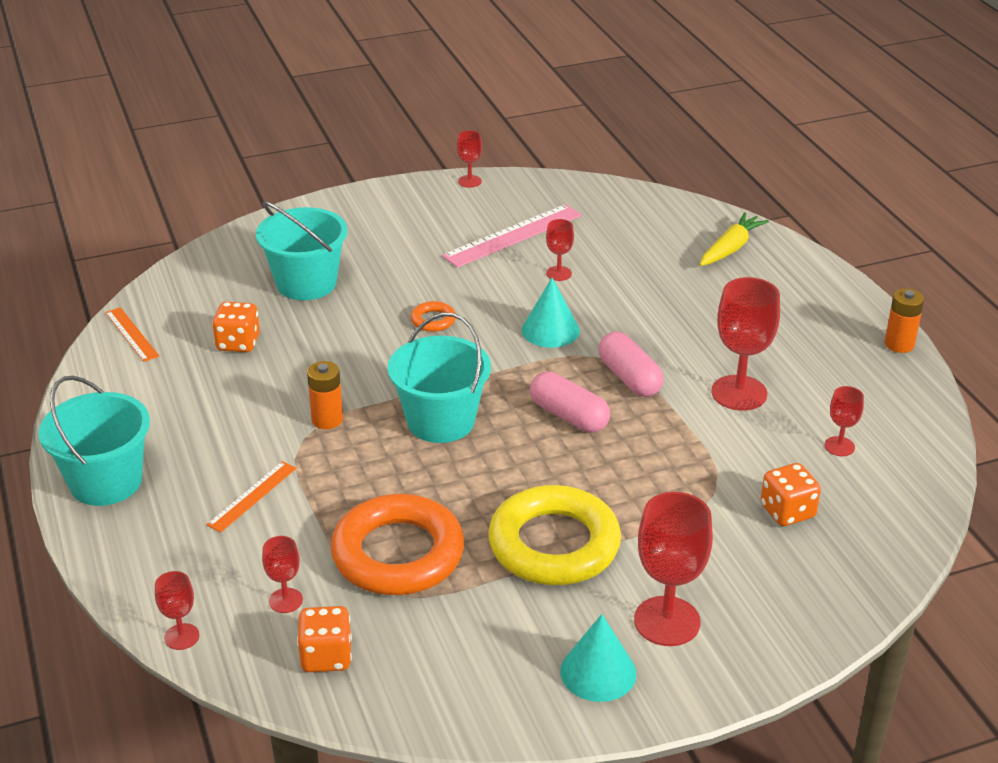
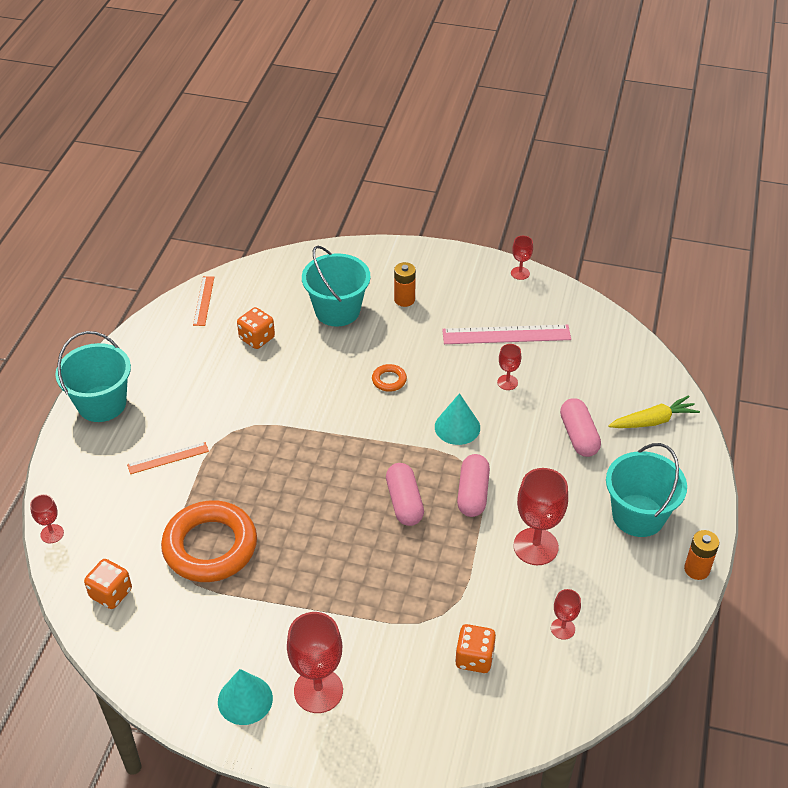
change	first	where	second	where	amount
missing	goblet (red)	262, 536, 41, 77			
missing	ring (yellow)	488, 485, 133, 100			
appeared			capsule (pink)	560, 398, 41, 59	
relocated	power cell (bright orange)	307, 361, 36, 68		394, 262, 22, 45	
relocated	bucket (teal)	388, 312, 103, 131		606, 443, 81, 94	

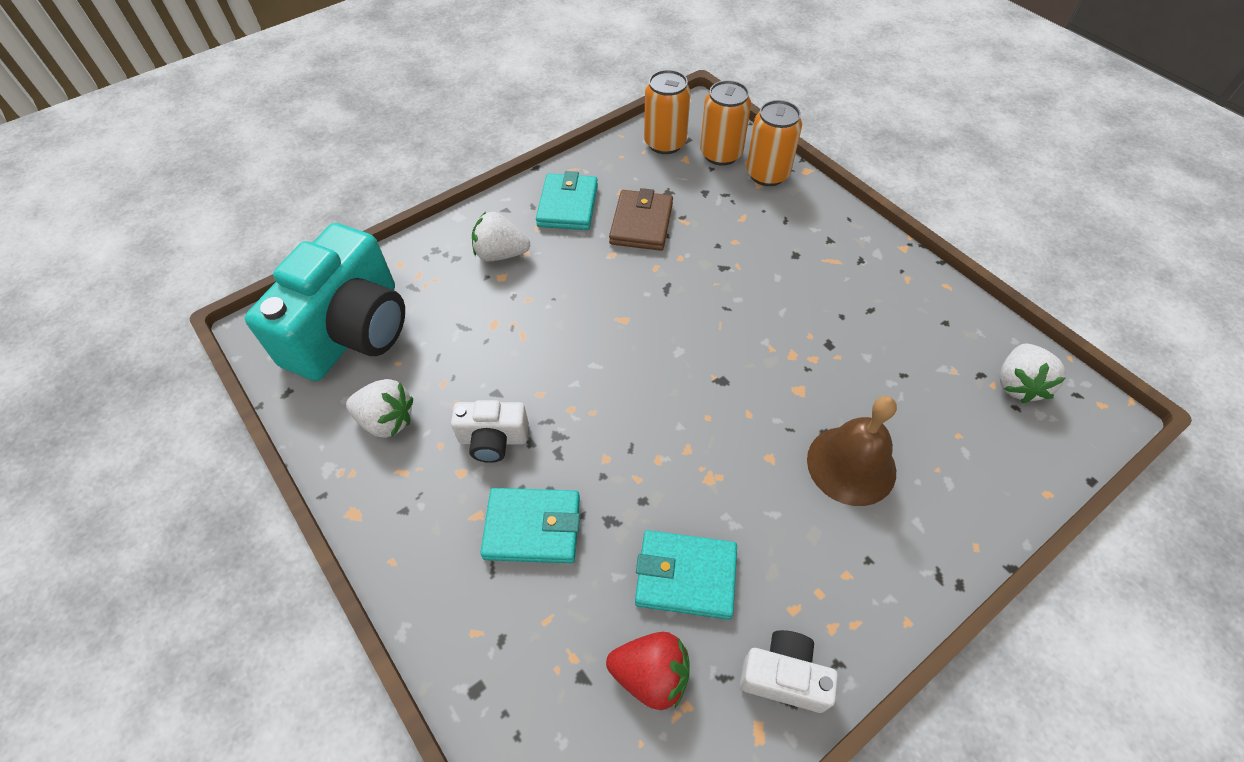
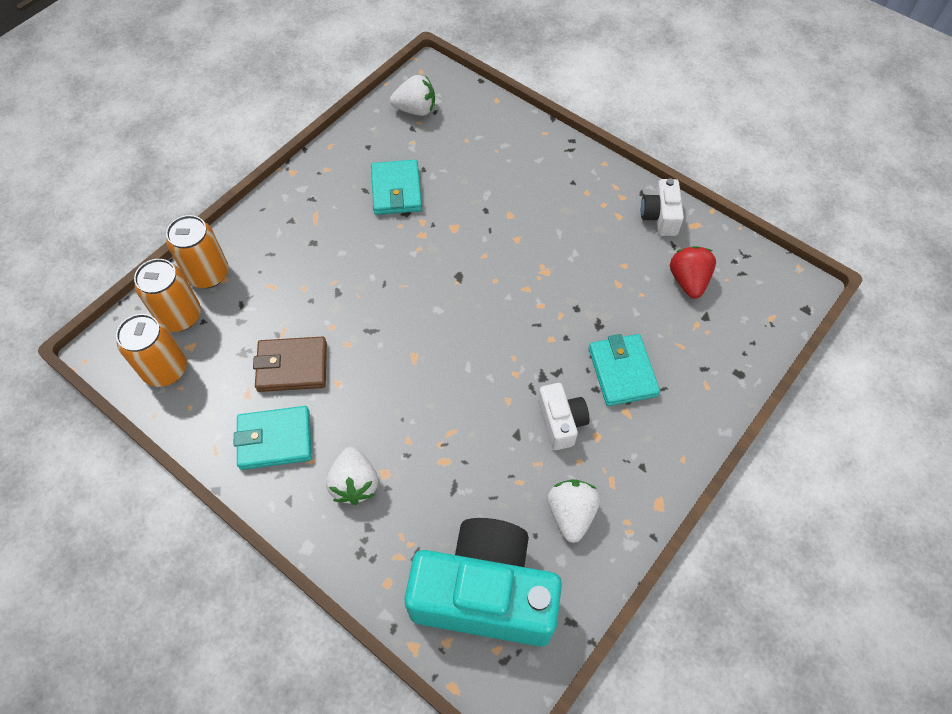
change	first	where	second	where	amount
missing	school bell (brown)	807, 396, 90, 110			
relocated	wallet (teal)	635, 530, 102, 90		371, 160, 51, 55	

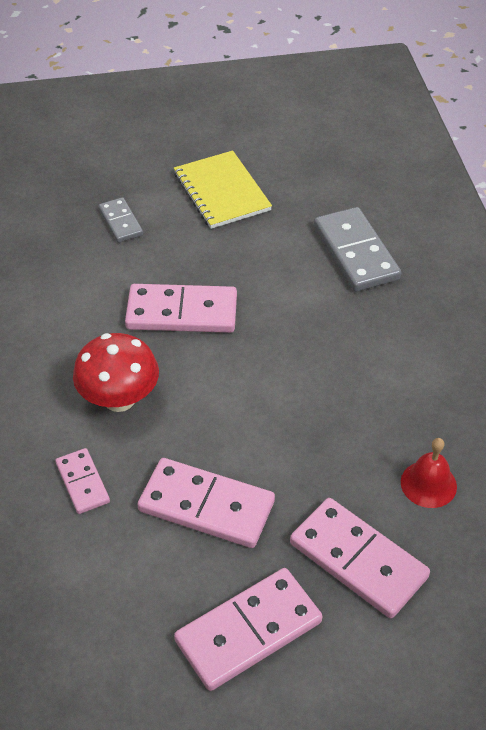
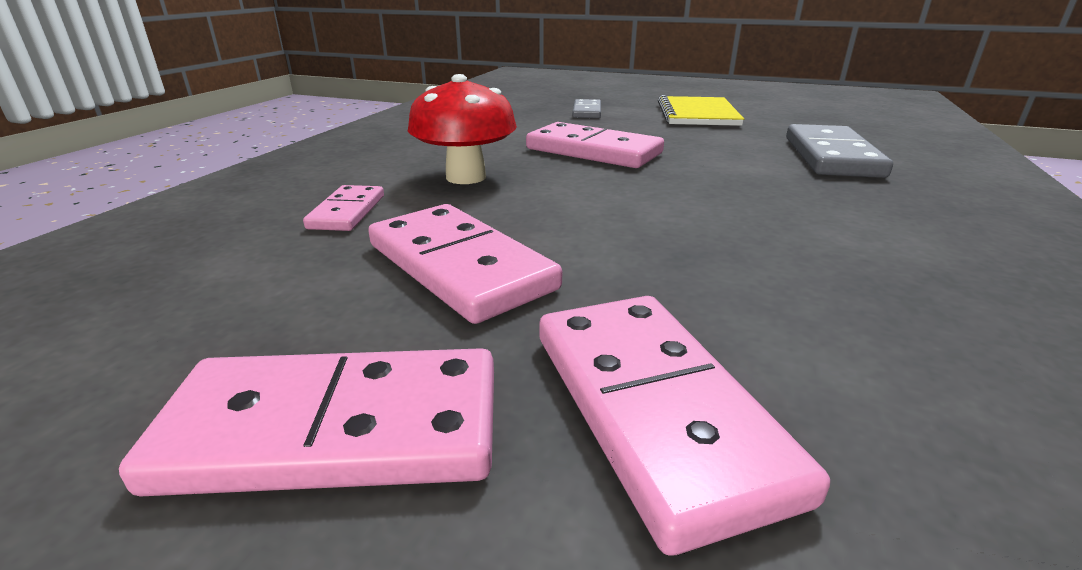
change	first	where	second	where	amount
missing	school bell (red)	401, 438, 56, 70			

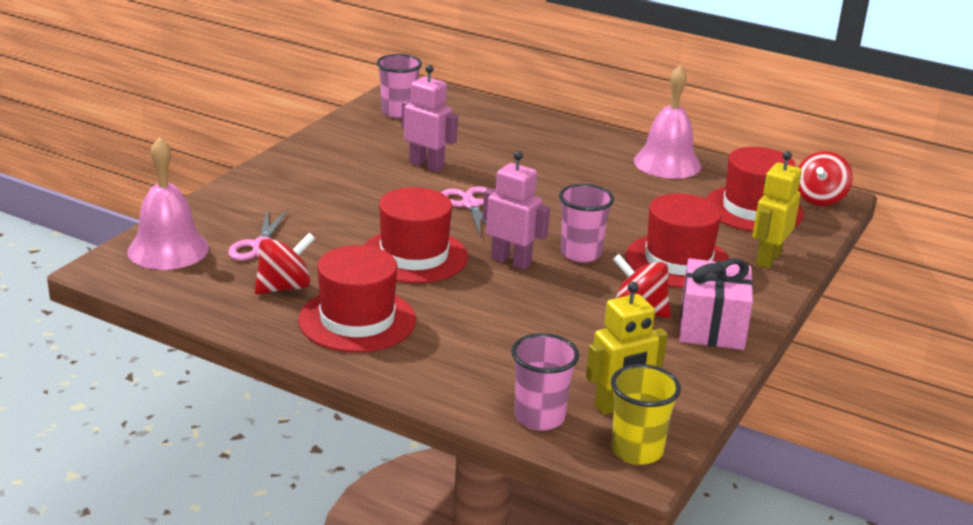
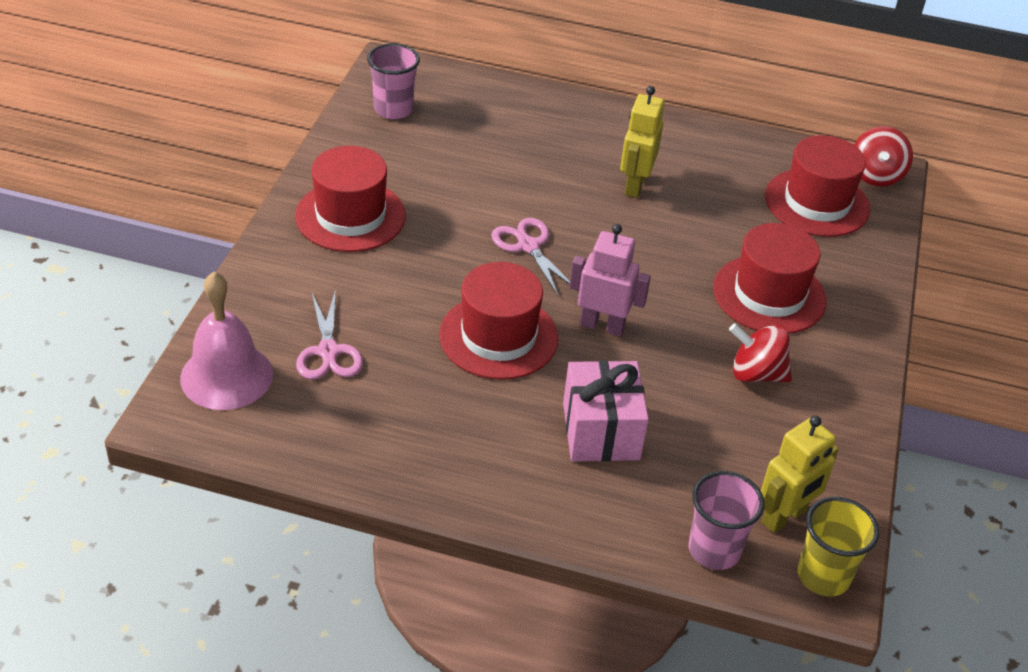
change	first	where	second	where	amount
missing	spinning top (red)	255, 233, 60, 61			
missing	robot (pink)	402, 65, 56, 107			
missing	tumbler (pink)	559, 184, 55, 79			
missing	school bell (pink)	634, 65, 67, 114			
relocated	top hat (red)	298, 245, 118, 108		295, 146, 111, 106	
relocated	gift (pink)	680, 258, 73, 92		563, 360, 86, 102	
relocated	robot (yellow)	753, 151, 49, 118		620, 86, 45, 112	

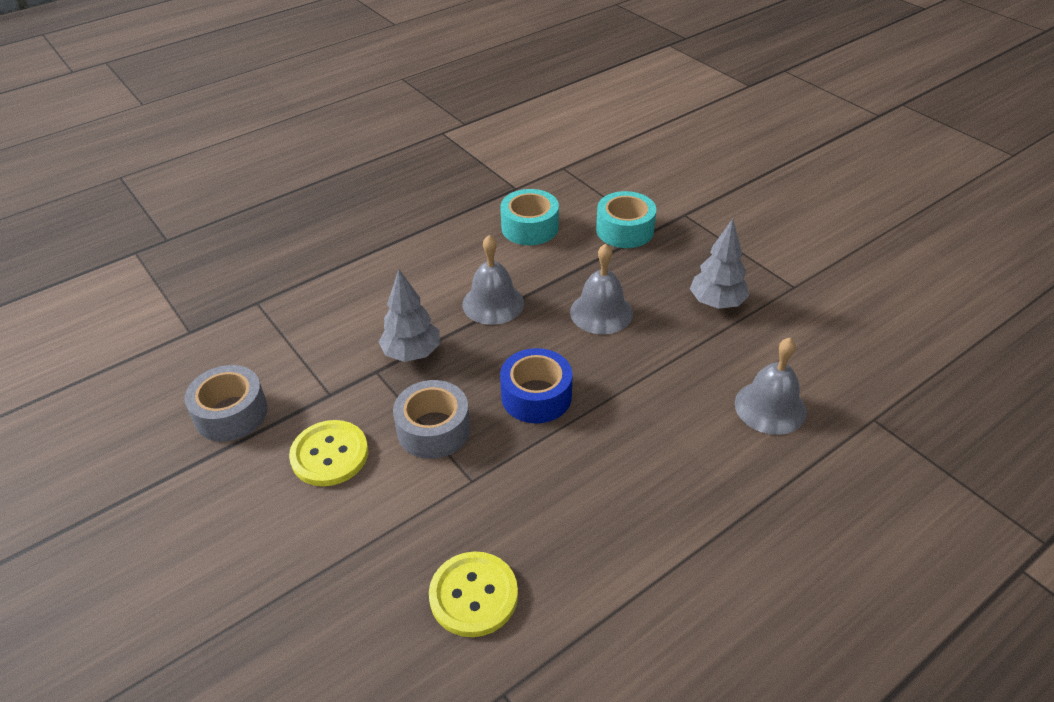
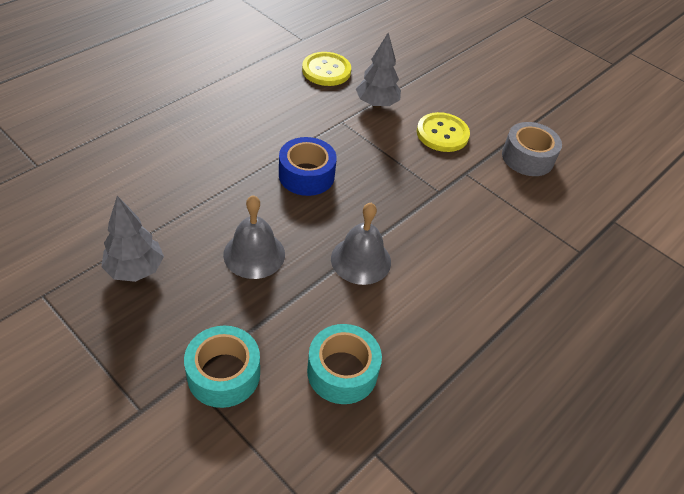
change	first	where	second	where	amount
missing	sticky tape (ash-grey)	393, 380, 77, 79			
missing	school bell (ash-grey)	735, 338, 72, 97			
relocated	fir tree (ash-grey)	379, 269, 61, 93		356, 33, 45, 75	

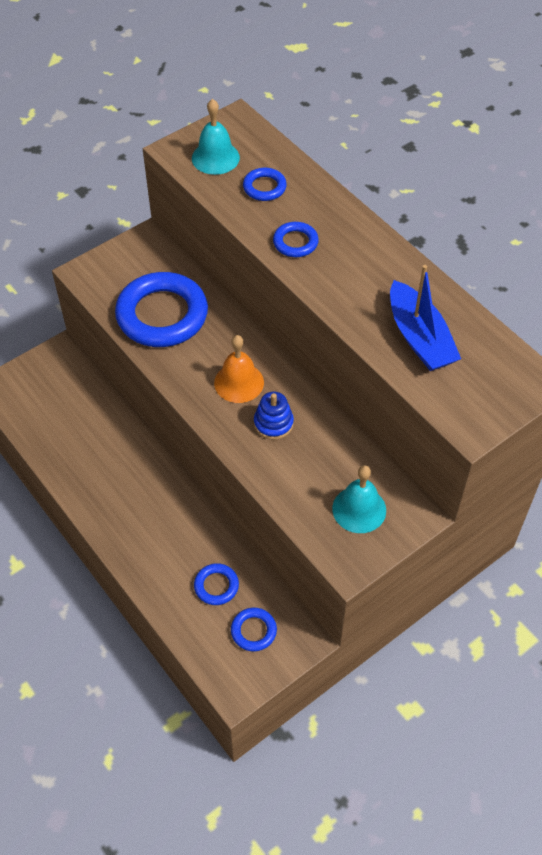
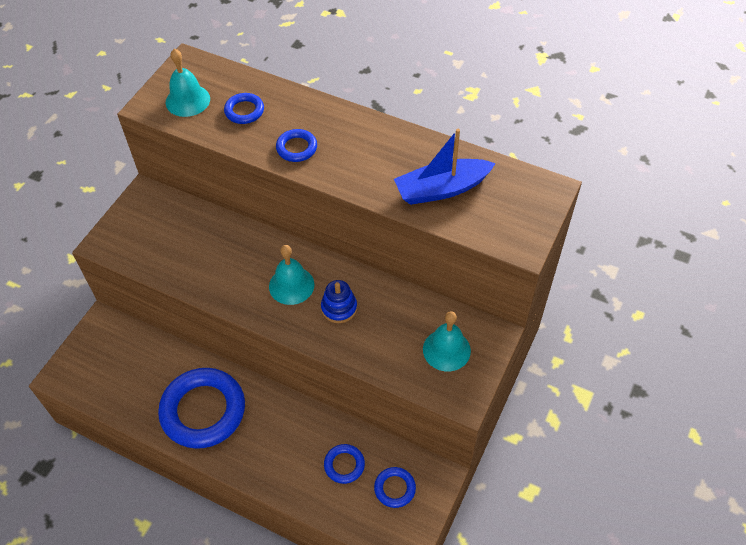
change	first	where	second	where	amount
relocated	ring (blue)	115, 272, 93, 75		158, 368, 87, 81	
colour	school bell (bright orange)	214, 335, 50, 68	school bell (teal)	269, 245, 45, 60	
spun	sailboat (blue)	390, 265, 71, 106		394, 129, 102, 76	120 degrees clockwise

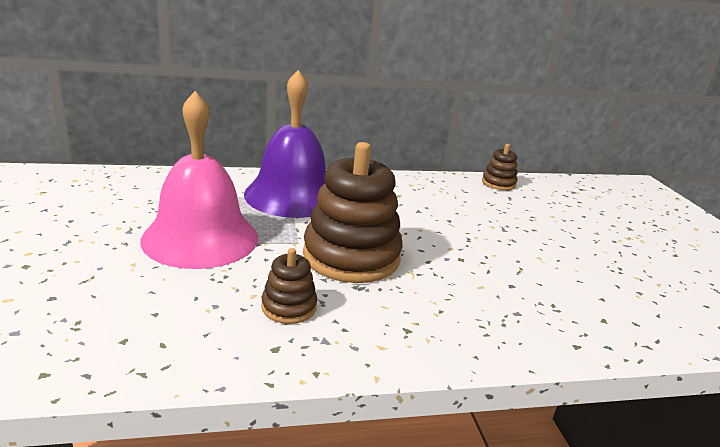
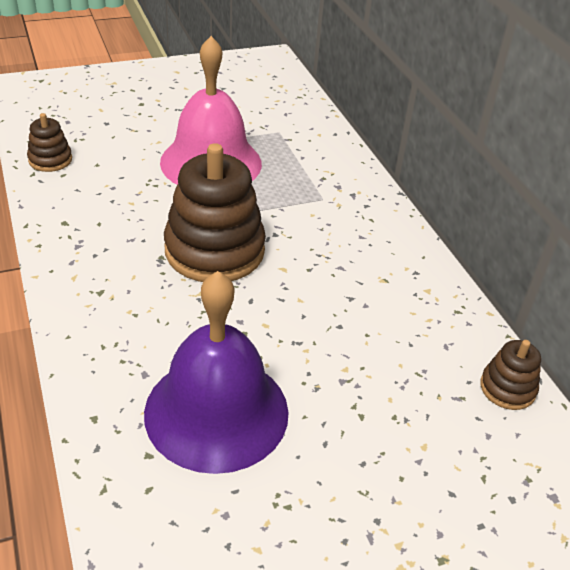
change	first	where	second	where	amount
relocated	school bell (royal purple)	244, 70, 82, 148		144, 271, 145, 203	
relocated	stacking toy (brown)	261, 248, 56, 76		27, 113, 45, 59	

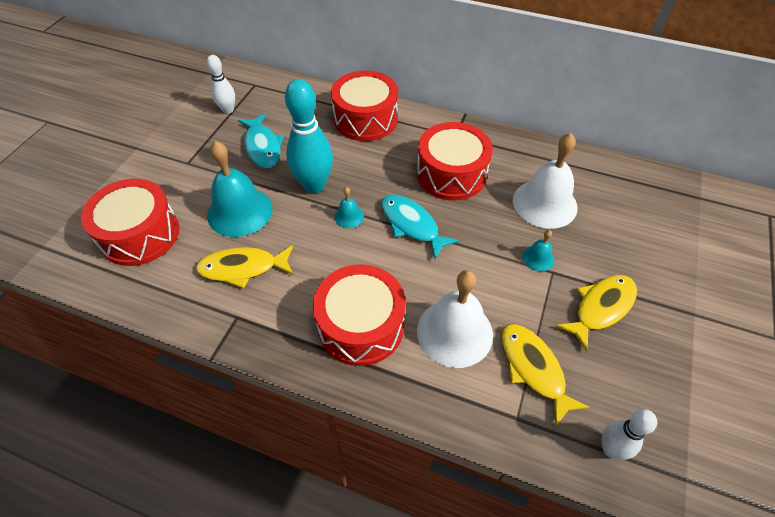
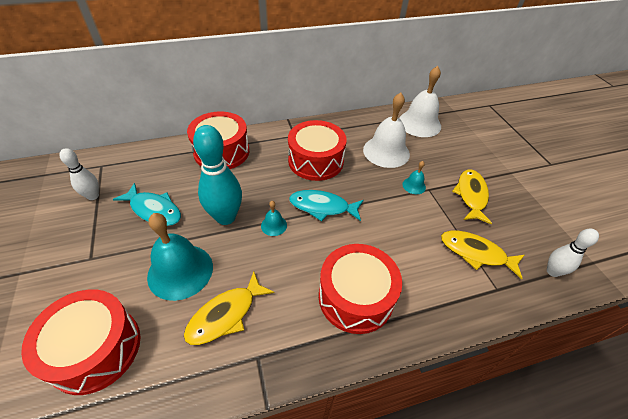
change	first	where	second	where	amount
relocated	school bell (white)	417, 270, 76, 98		399, 66, 42, 71	

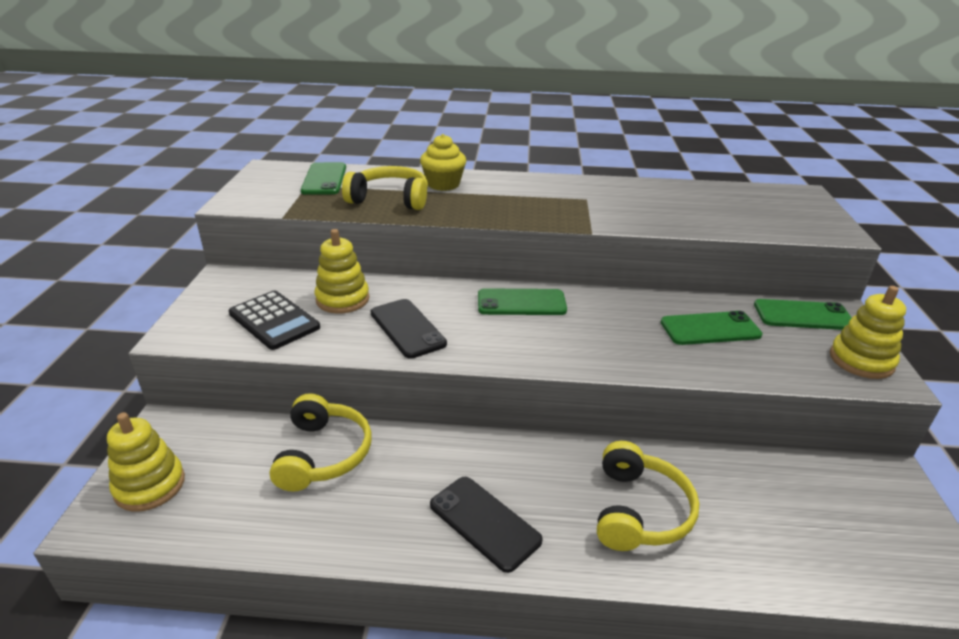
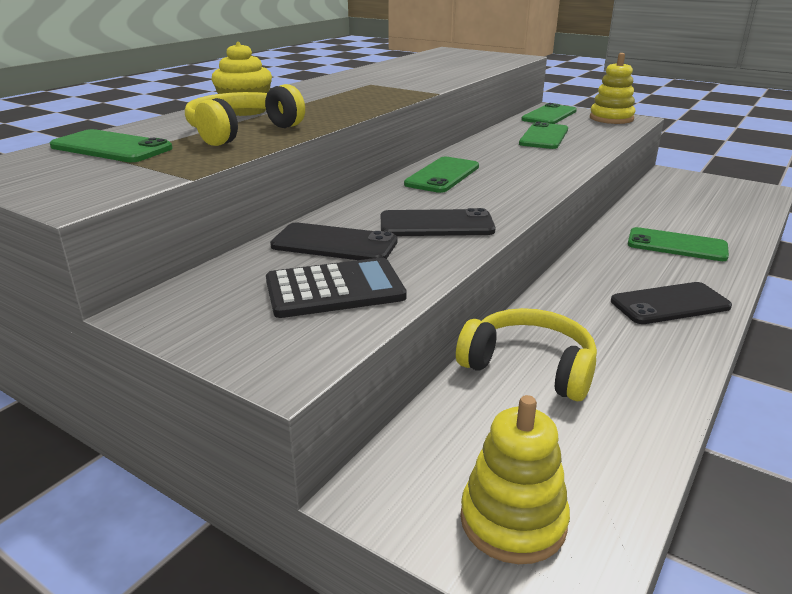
change	first	where	second	where	amount
exchanged	stacking toy (yellow)	315, 229, 54, 84	smartphone (black)	270, 223, 128, 37	
exchanged	headset (yellow)	597, 441, 102, 110	smartphone (leaf-green)	628, 227, 101, 34	

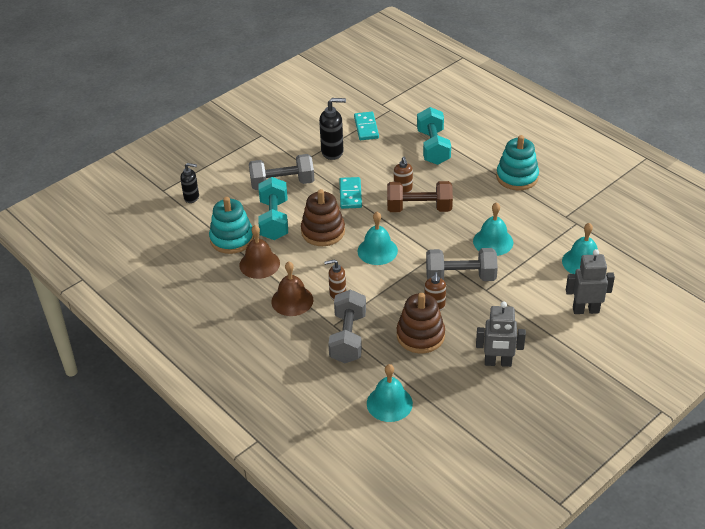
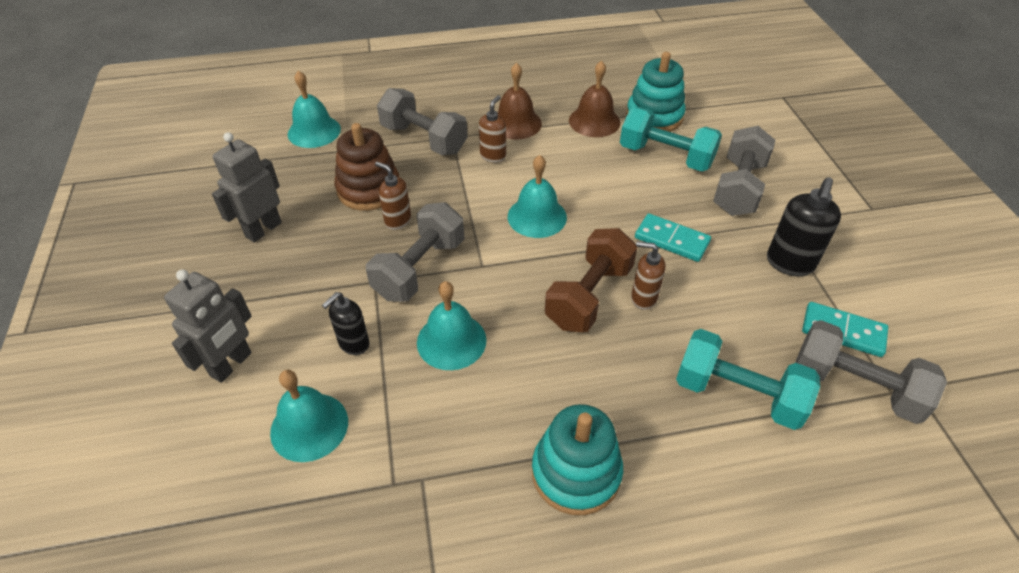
change	first	where	second	where	amount
missing	stacking toy (brown)	301, 189, 44, 57			
appeared			free weight (ash-grey)	796, 320, 151, 104	
relocated	soap dispenser (black)	180, 163, 19, 40		322, 292, 48, 63	

